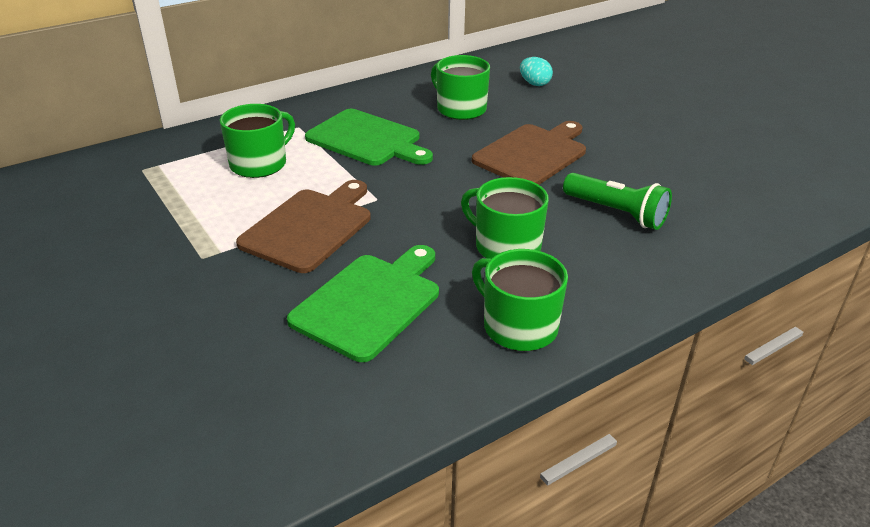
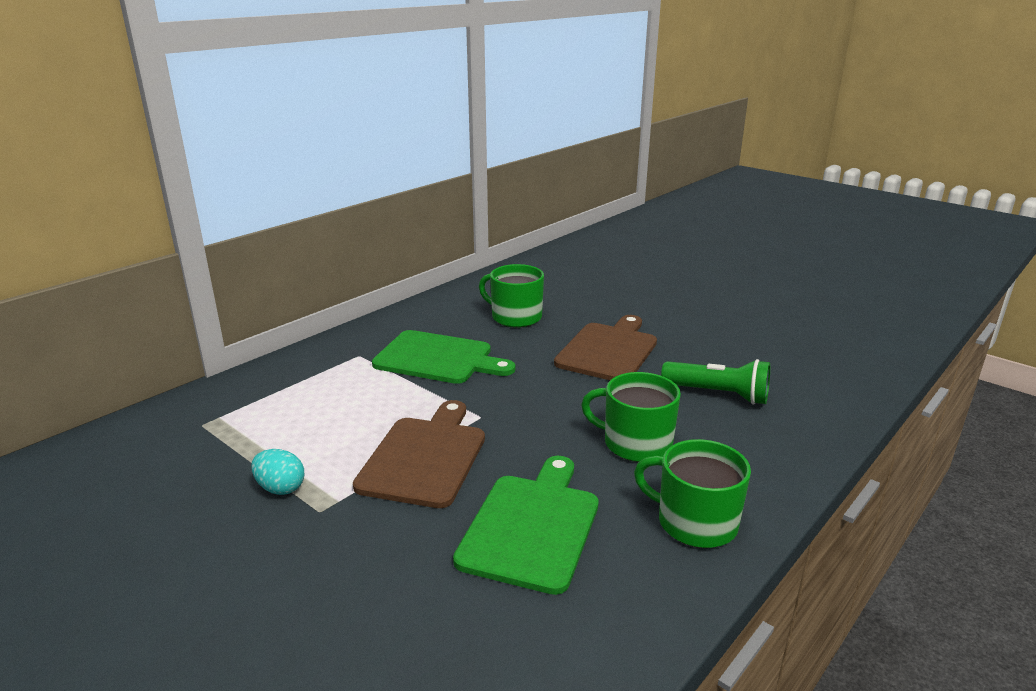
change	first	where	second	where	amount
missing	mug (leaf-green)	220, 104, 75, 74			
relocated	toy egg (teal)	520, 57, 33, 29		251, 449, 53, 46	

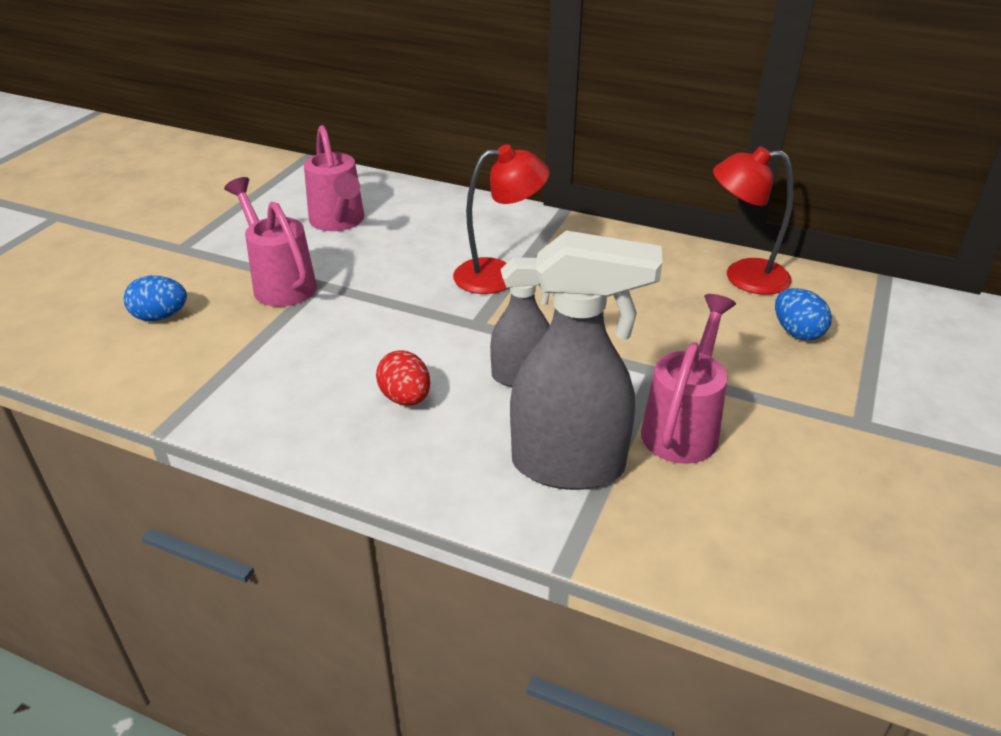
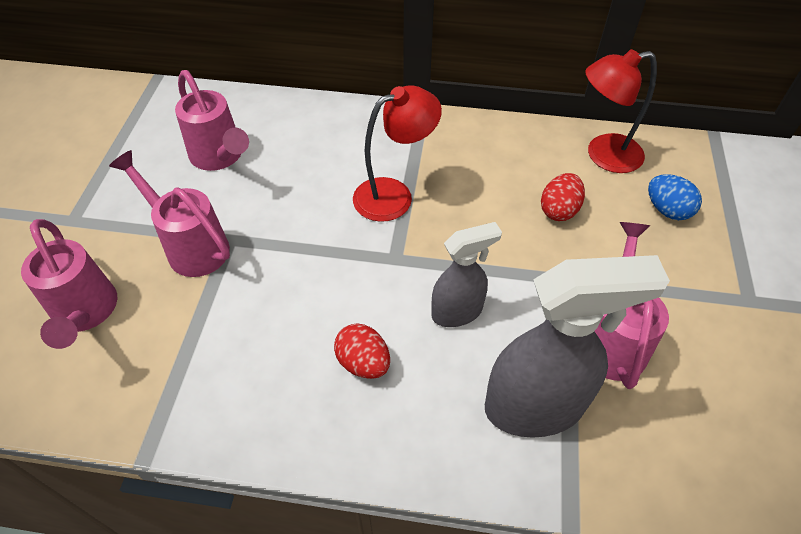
change	first	where	second	where	amount
appeared			toy egg (red)	541, 173, 44, 48	
exchanged	toy egg (blue)	124, 275, 63, 46	sprinkling can (pink)	21, 219, 96, 130	

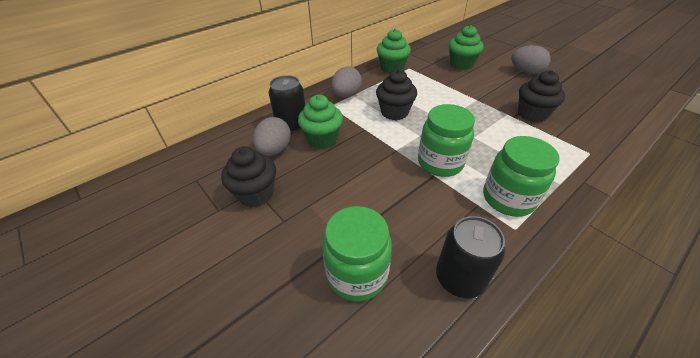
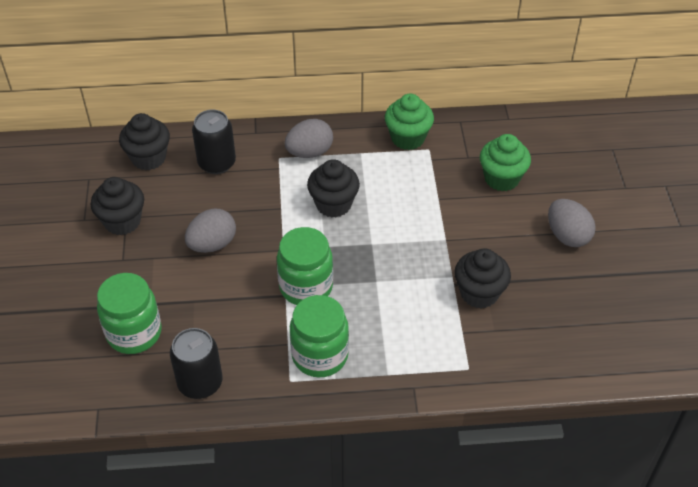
change	first	where	second	where	amount
missing	fairy cake (leaf-green)	298, 95, 45, 54			
appeared			fairy cake (black)	119, 113, 51, 57	
relocated	toy egg (ash-grey)	253, 117, 38, 39		185, 209, 51, 44	

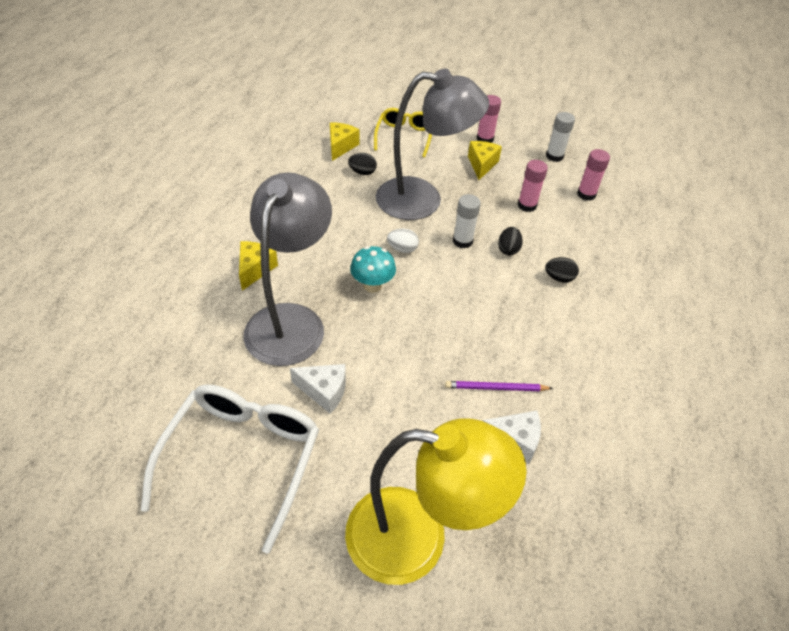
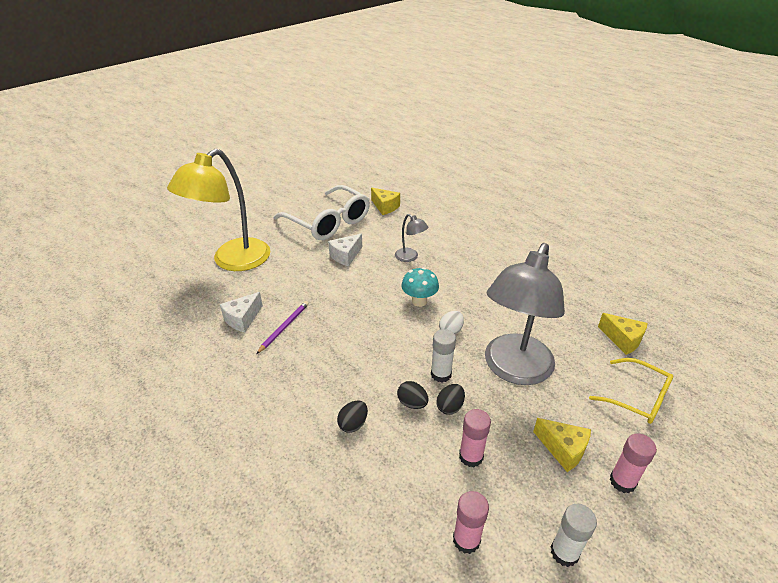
change	first	where	second	where	amount
relocated	piece of cheese (yellow)	239, 241, 39, 50		371, 188, 29, 27	
relocated	toy egg (black)	348, 153, 29, 22		436, 384, 29, 31	
size	lamp (ash-grey)	243, 172, 89, 194		395, 214, 33, 48	x0.42

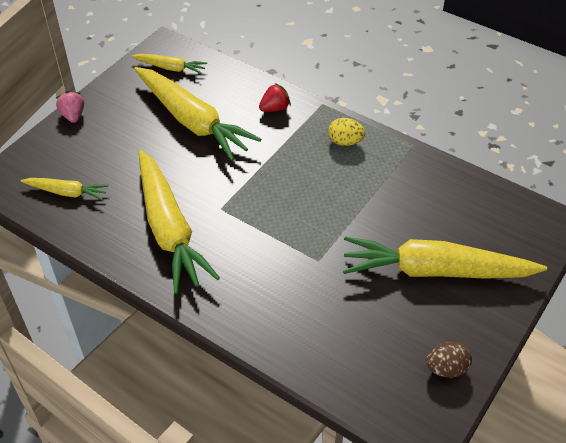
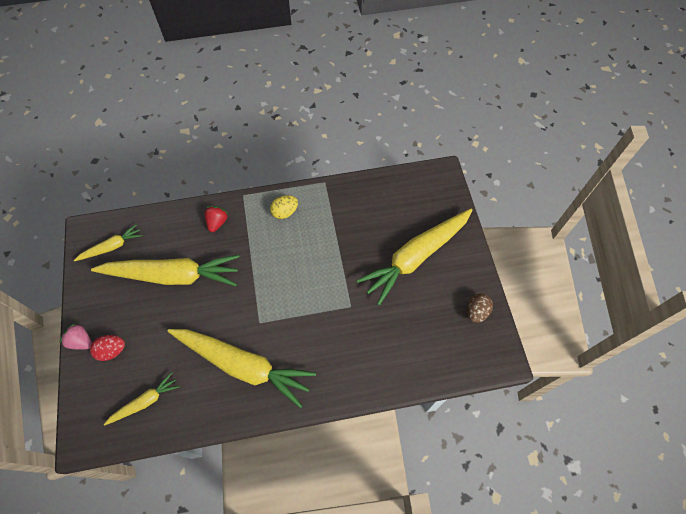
change	first	where	second	where	amount
appeared			toy egg (red)	90, 335, 35, 26	

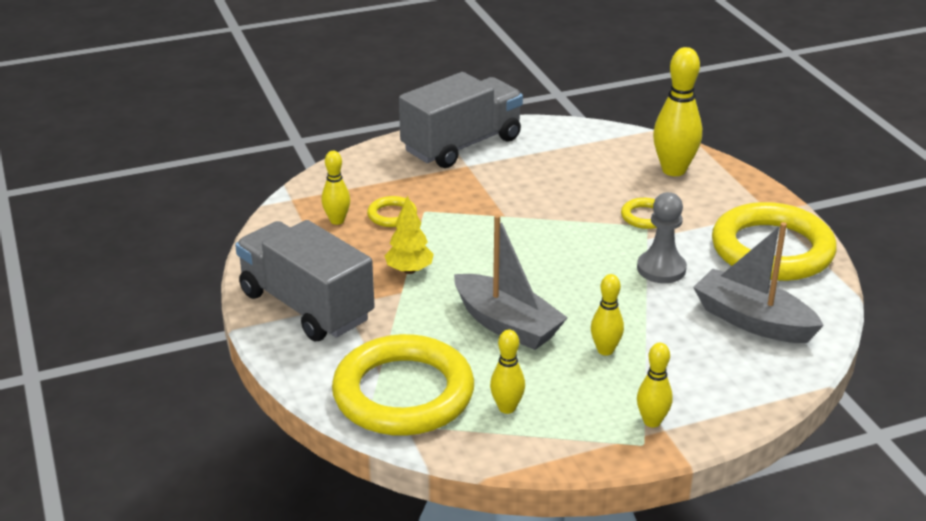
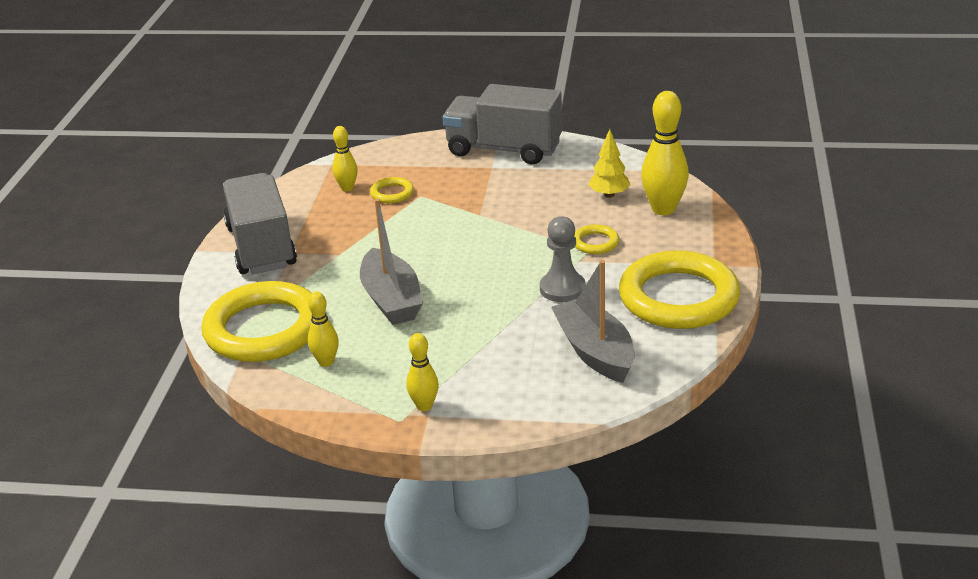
change	first	where	second	where	amount
missing	skittle (yellow)	591, 274, 33, 81			
relocated	fir tree (yellow)	385, 196, 49, 78		589, 129, 41, 69	
spun	lorry (ash-grey)	399, 72, 124, 96		443, 84, 119, 80	150 degrees counterclockwise

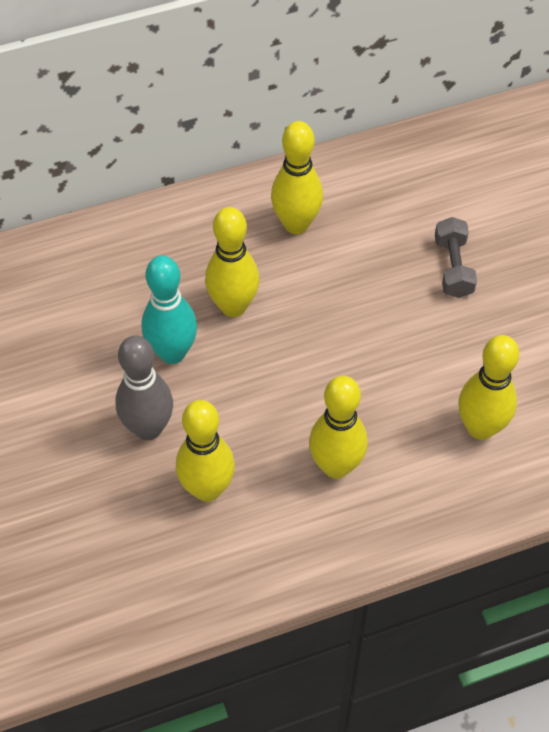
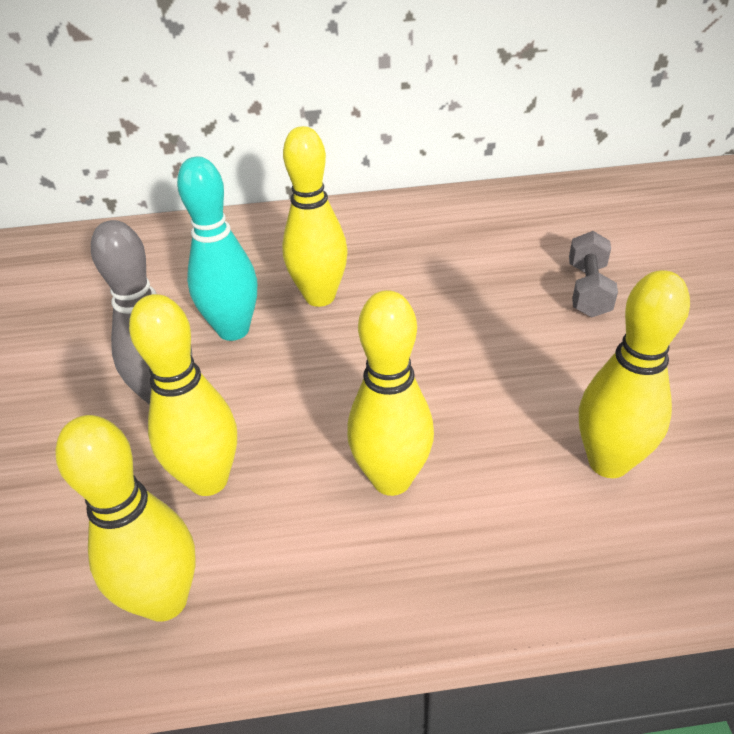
change	first	where	second	where	amount
relocated	skittle (yellow)	271, 121, 52, 113		55, 415, 141, 207	

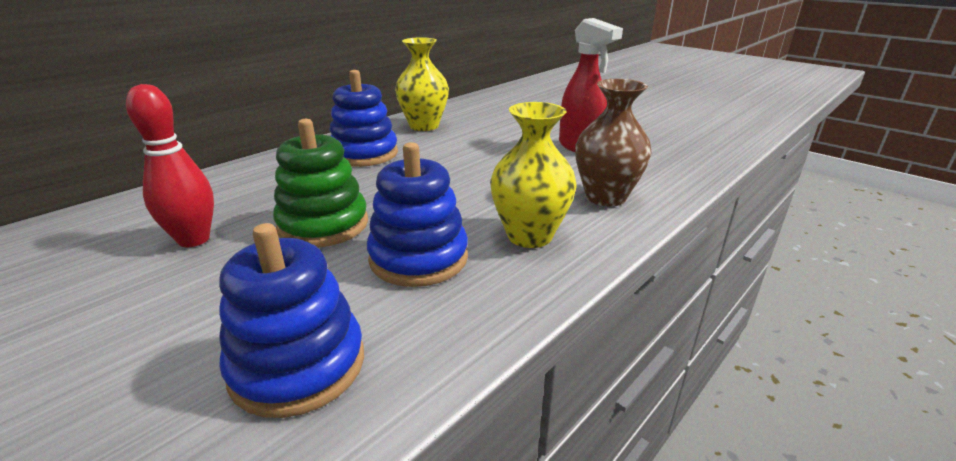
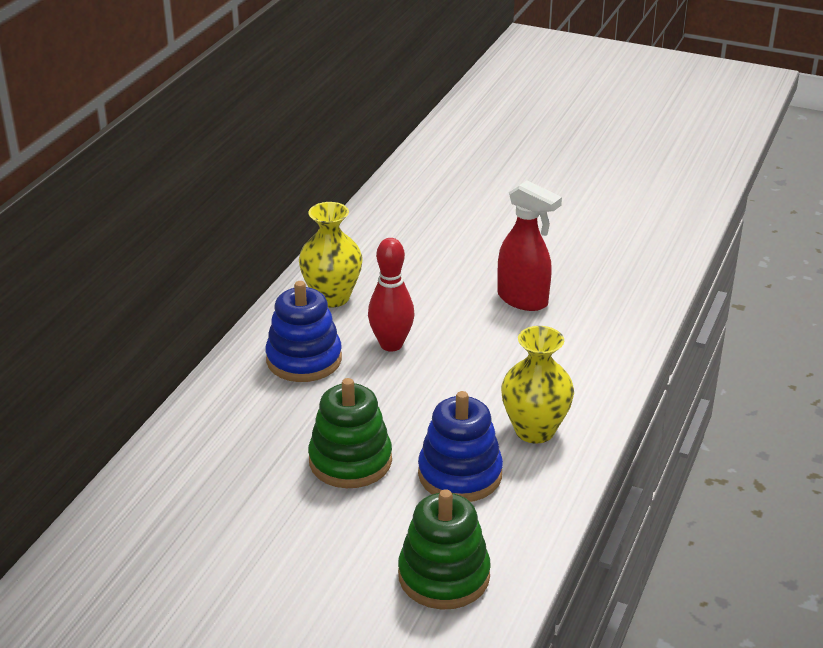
change	first	where	second	where	amount
missing	vase (brown)	575, 79, 77, 127			
relocated	skittle (red)	126, 84, 88, 163		368, 238, 46, 114	
colour	stacking toy (blue)	219, 223, 145, 195	stacking toy (leaf-green)	398, 489, 93, 121	

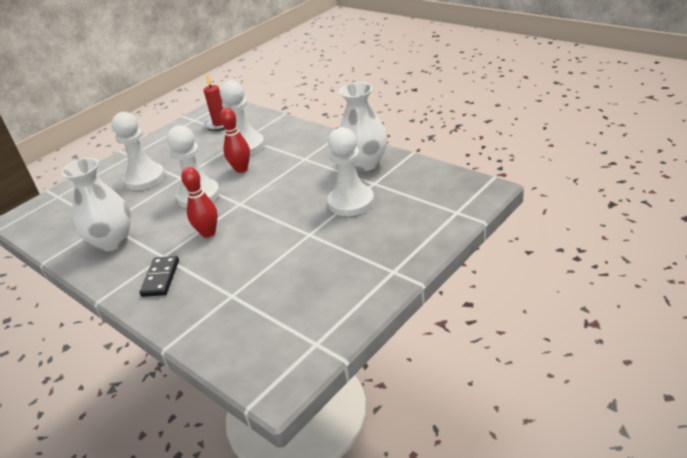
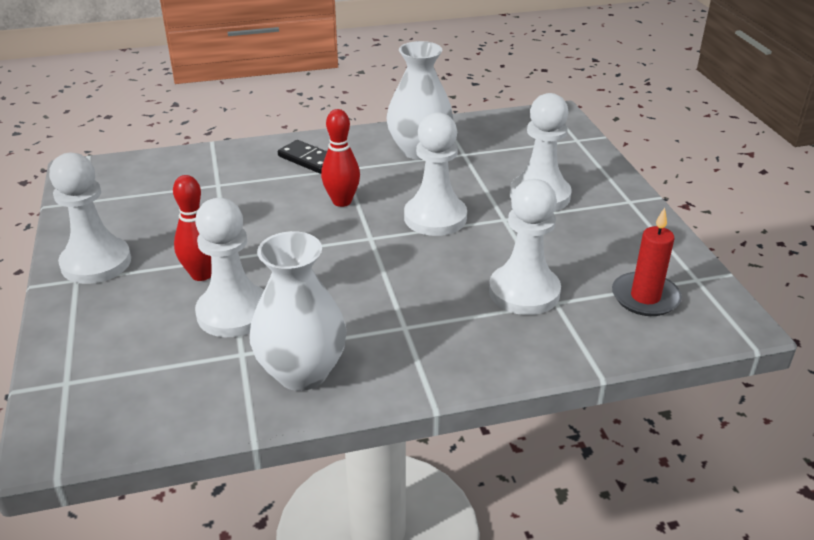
change	first	where	second	where	amount
appeared			game pawn (white)	49, 153, 82, 131	
relocated	skittle (red)	220, 108, 30, 65		173, 175, 38, 106	

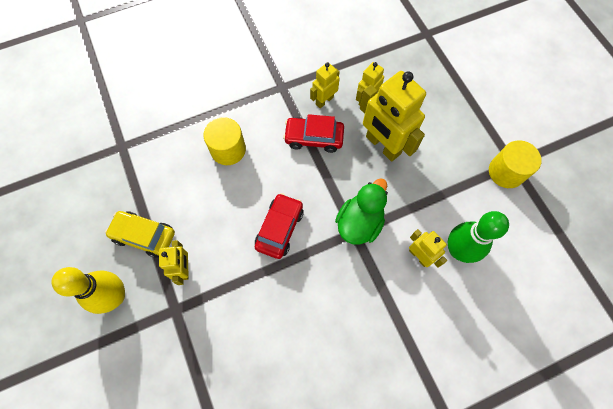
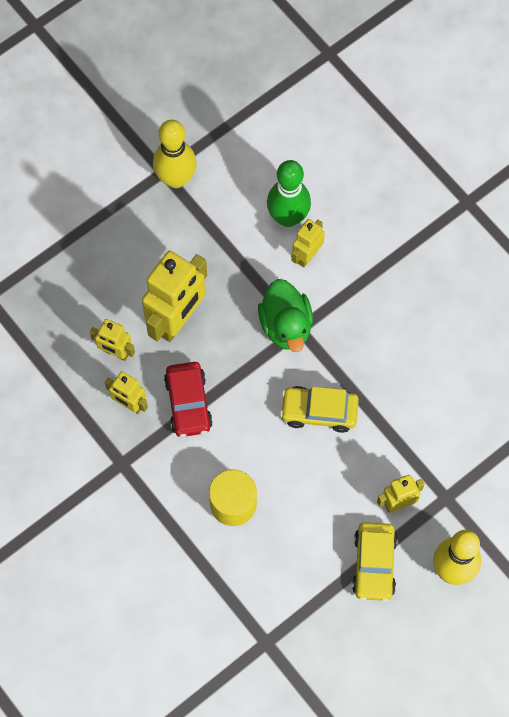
change	first	where	second	where	amount
exchanged	solid cylinder (yellow)	489, 140, 53, 48	skittle (yellow)	153, 120, 44, 68	
colour	automobile (red)	255, 193, 49, 66	automobile (yellow)	280, 386, 79, 47	
spun	rubber duck (leaf-green)	335, 178, 53, 66		258, 279, 55, 73	120 degrees counterclockwise

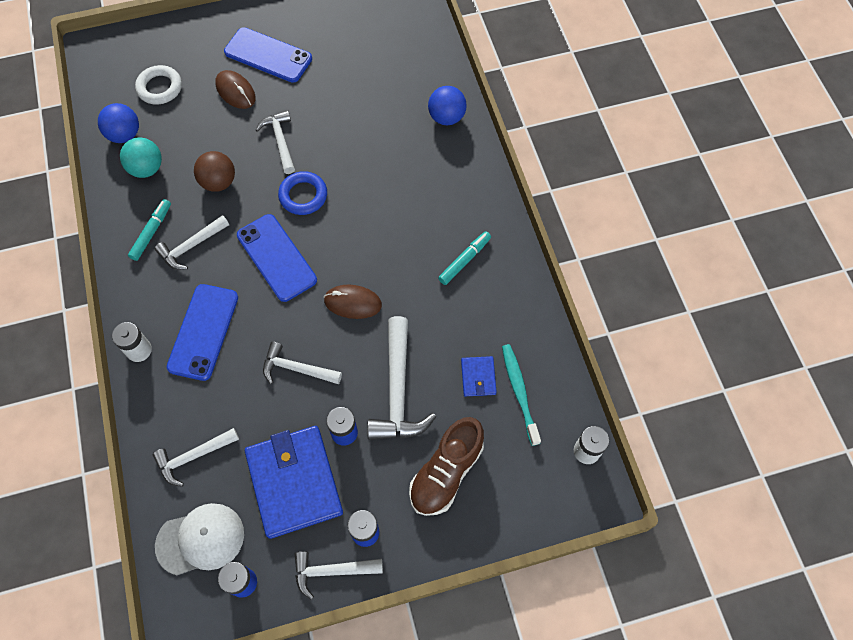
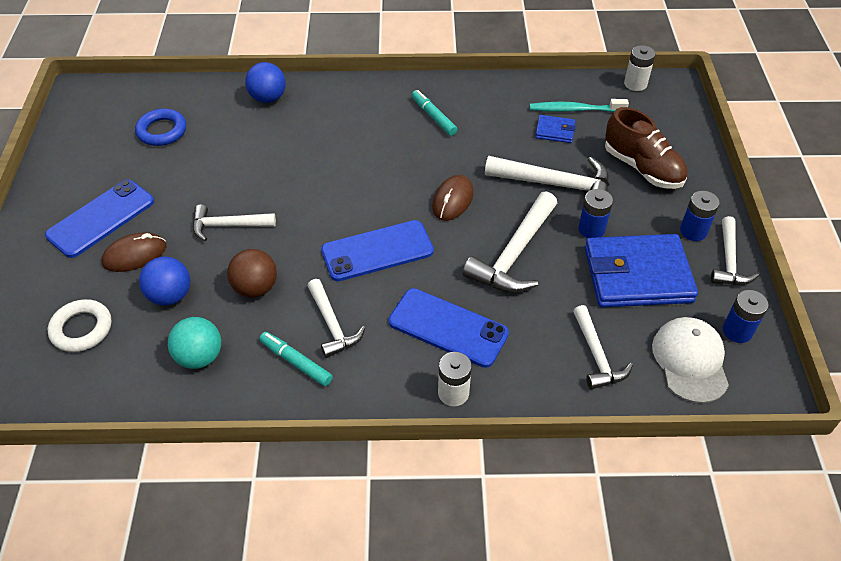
change	first	where	second	where	amount
relocated	sphere (blue)	98, 103, 41, 40		139, 257, 51, 49	
relocated	ring (blue)	278, 171, 49, 44		135, 109, 51, 37	
size	claw hammer (white)	263, 342, 79, 42		463, 191, 94, 102	x1.58

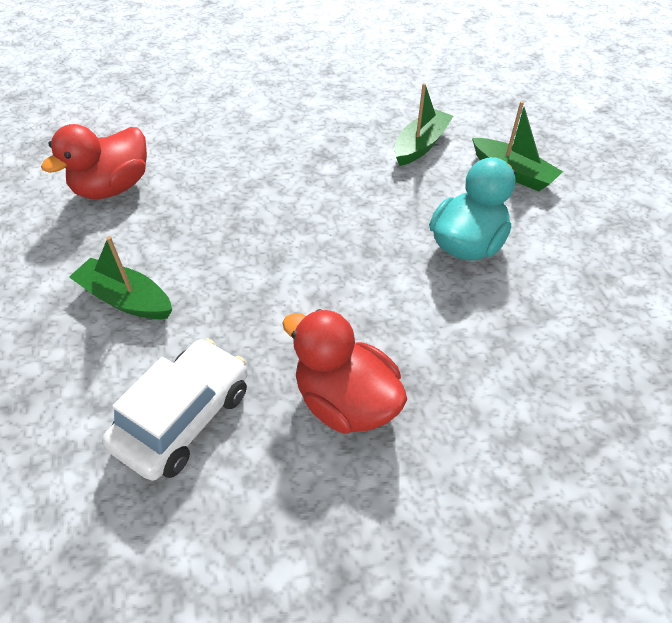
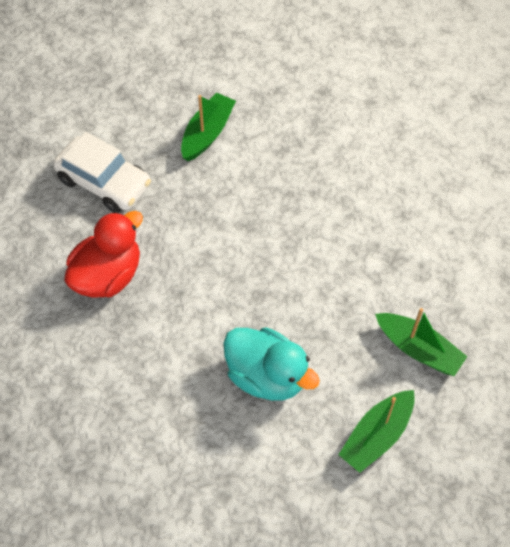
change	first	where	second	where	amount
missing	rubber duck (red)	41, 124, 106, 75			

